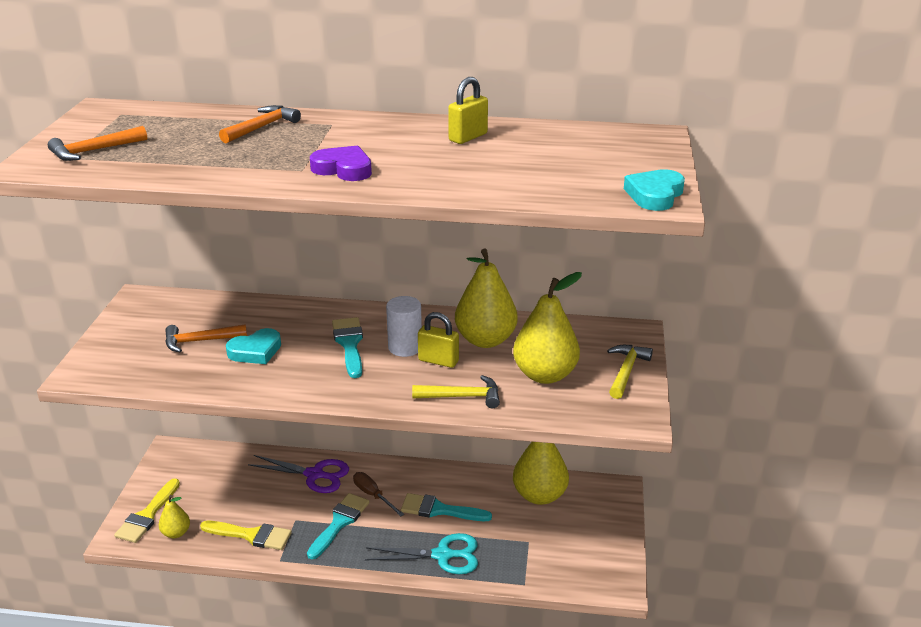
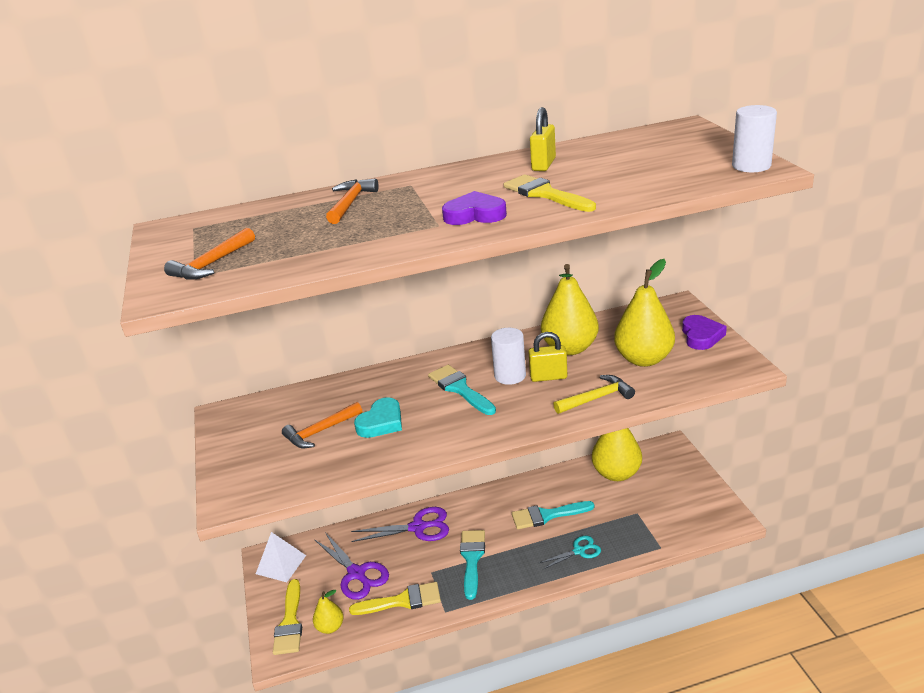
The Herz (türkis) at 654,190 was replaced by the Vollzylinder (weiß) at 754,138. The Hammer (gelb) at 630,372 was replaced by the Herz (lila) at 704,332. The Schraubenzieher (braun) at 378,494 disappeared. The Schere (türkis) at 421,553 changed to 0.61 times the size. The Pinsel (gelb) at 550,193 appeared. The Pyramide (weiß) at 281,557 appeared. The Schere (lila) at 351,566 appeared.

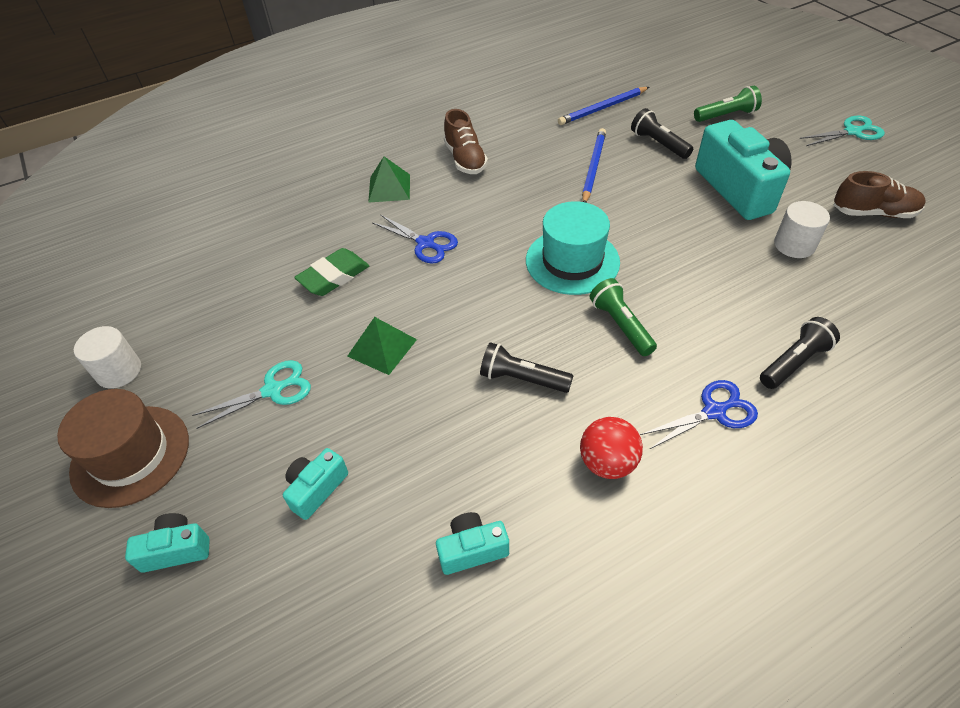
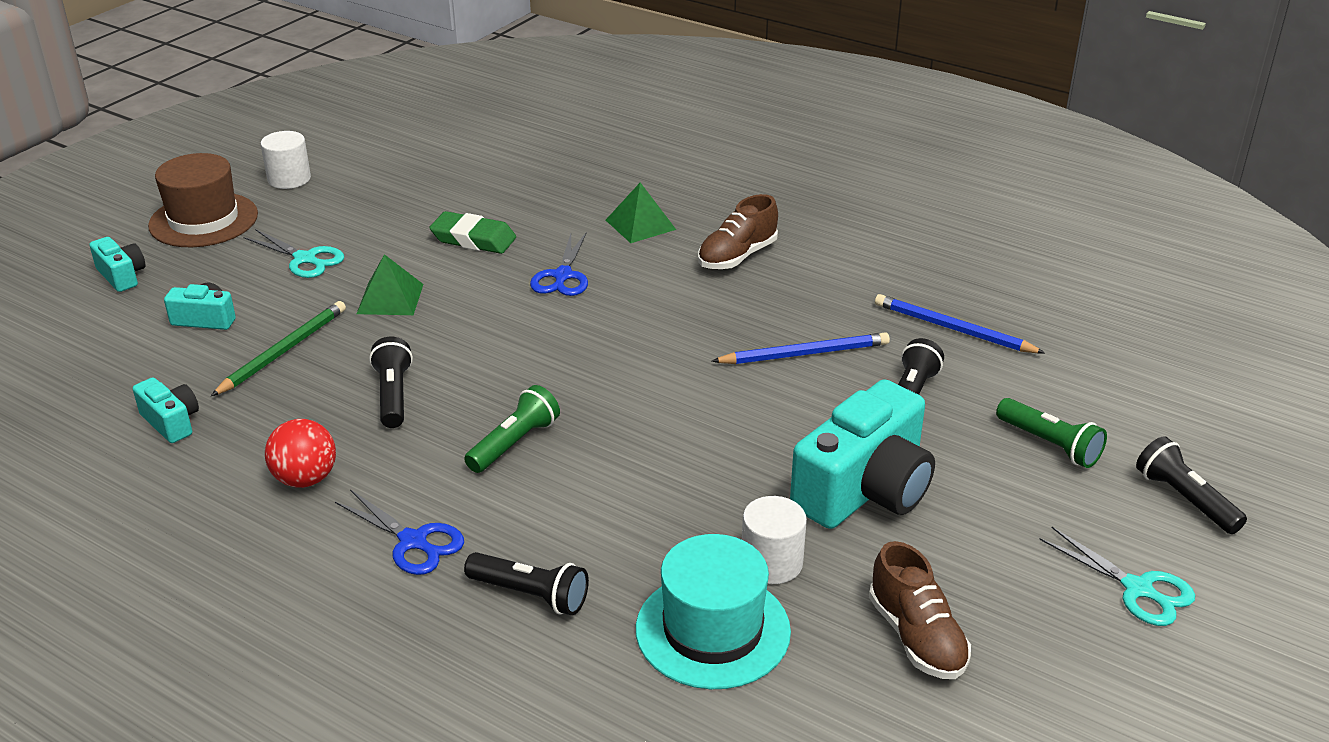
The Hut (türkis) moved from 573,248 to 713,611. The Bleistift (grün) at 278,348 appeared. The Taschenlampe (schwarz) at 1191,485 appeared.

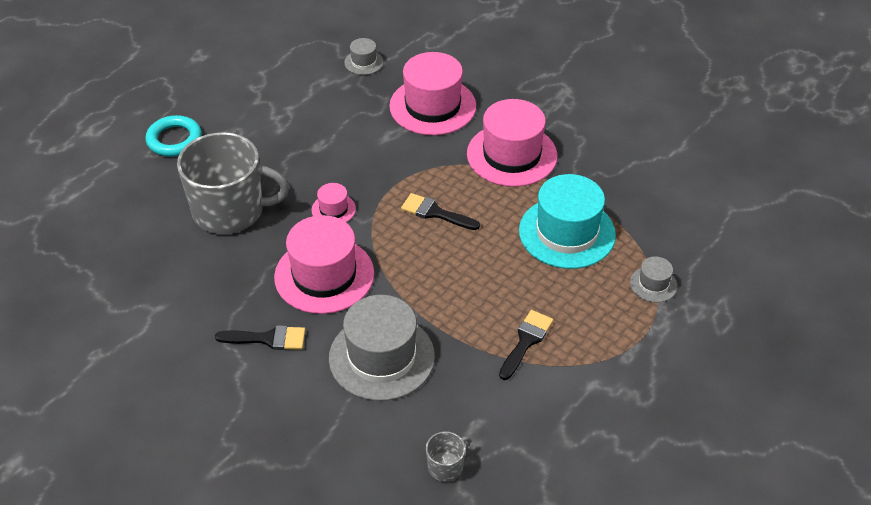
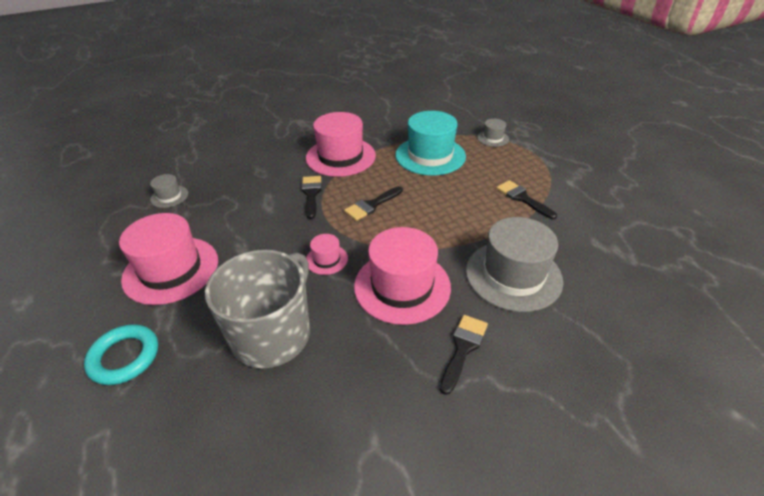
The Hut (rosa) moved from 432,93 to 168,259. The Tasse (grau) at 448,456 disappeared. The Pinsel (schwarz) at 311,197 appeared.

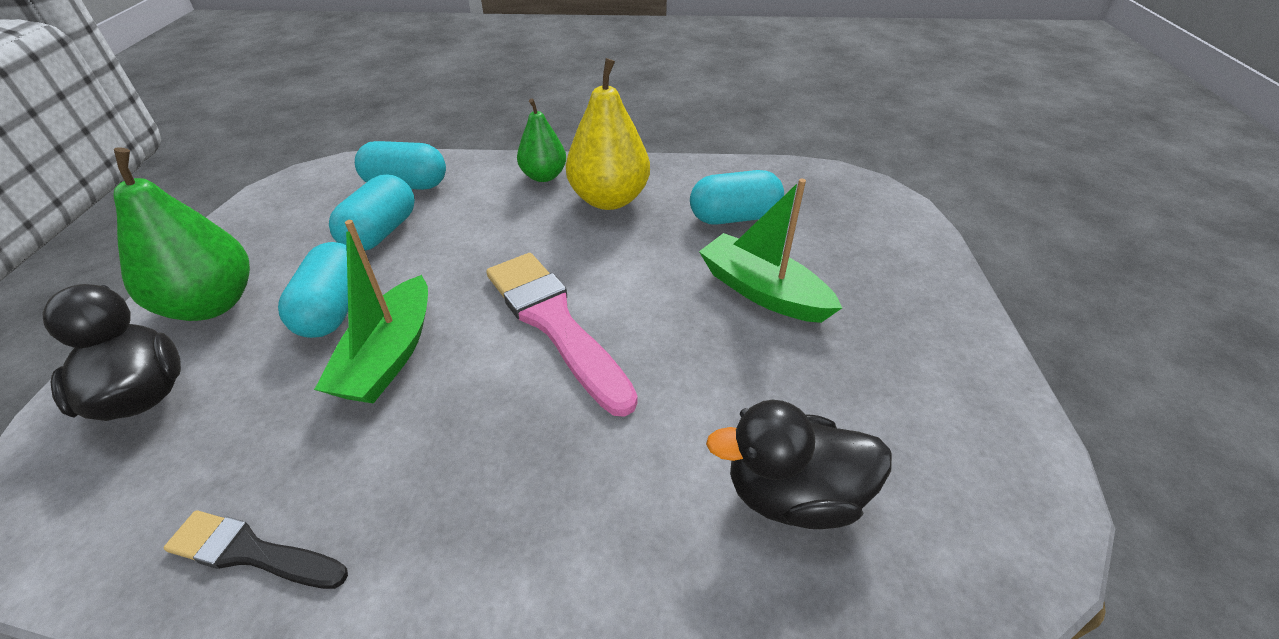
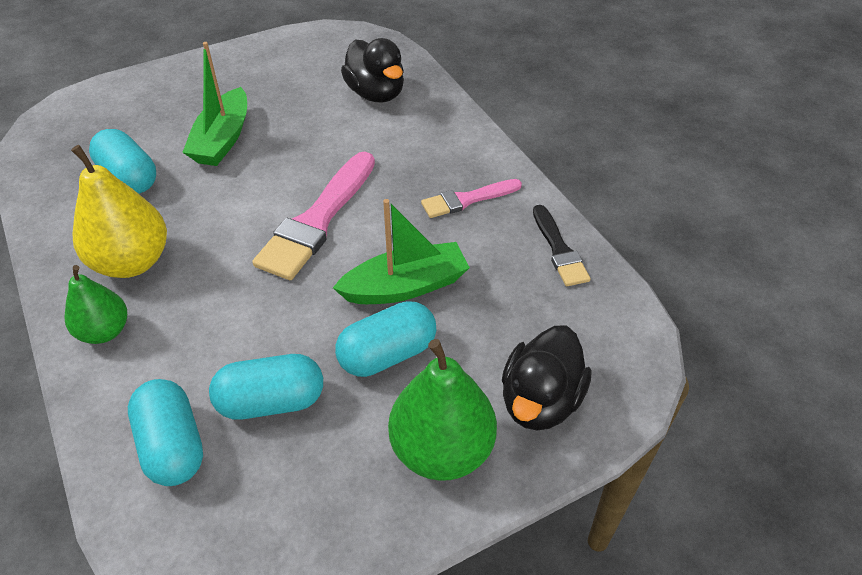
The Pinsel (rosa) at 471,198 appeared.

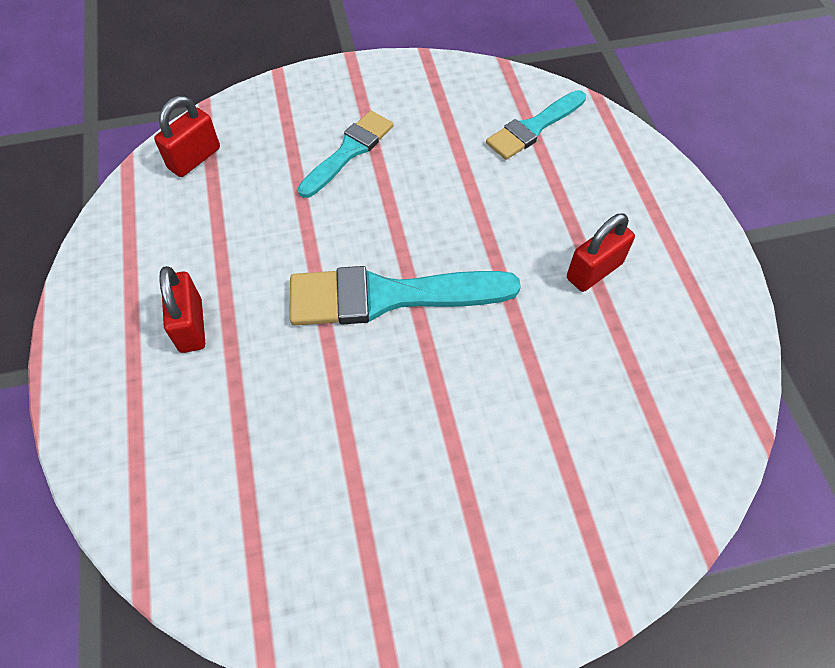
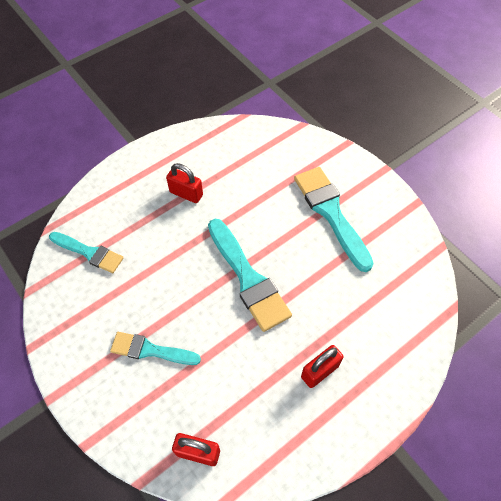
The Pinsel (türkis) at 334,219 appeared.

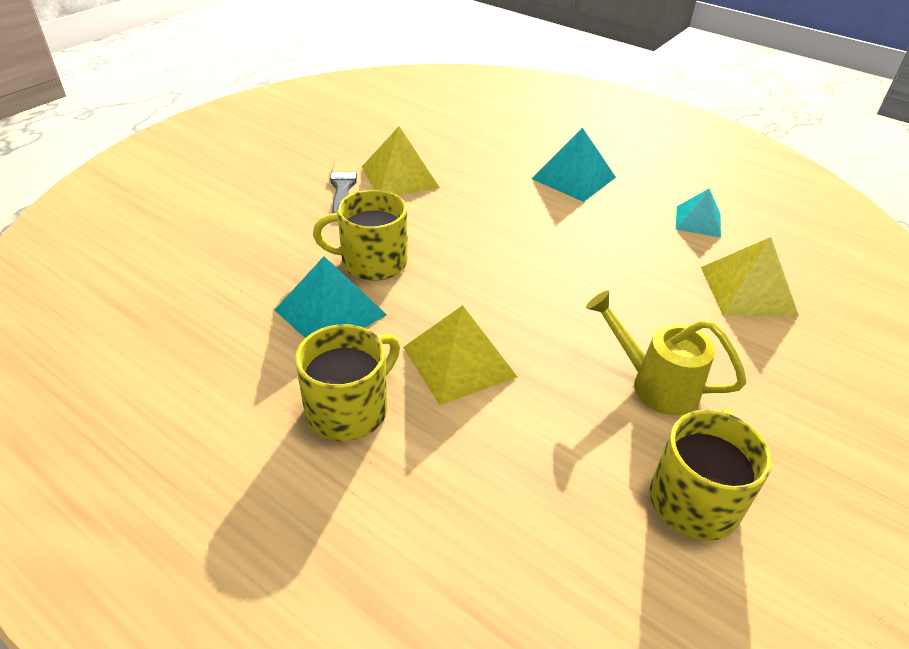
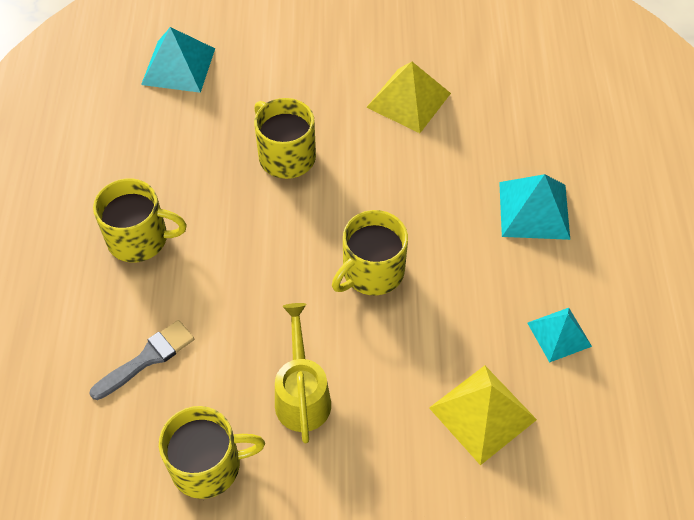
The Pinsel (grau) moved from 343,188 to 141,360. The Pyramide (türkis) moved from 331,297 to 178,60. The Pyramide (gelb) at 460,355 disappeared. The Tasse (gelb) at 370,252 appeared.

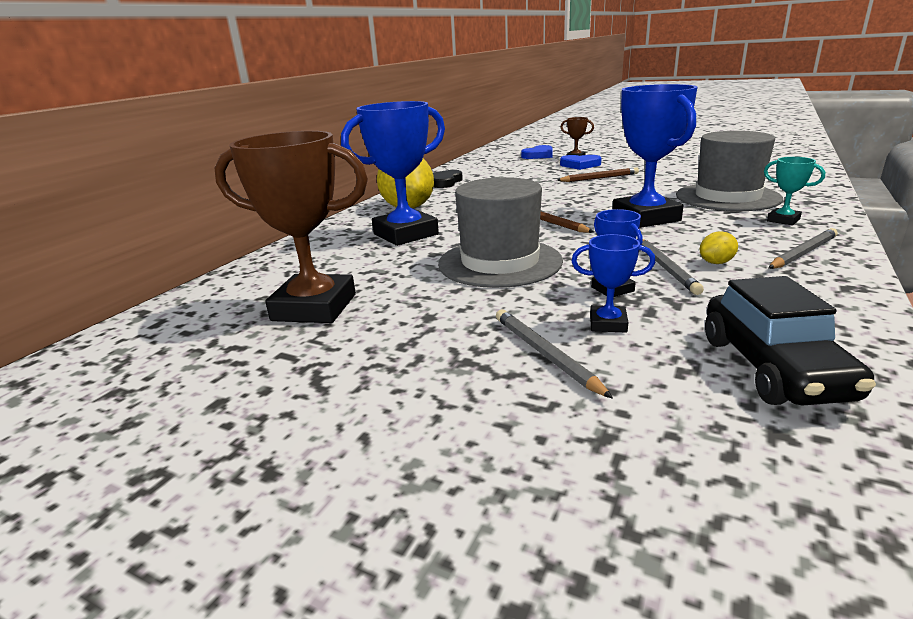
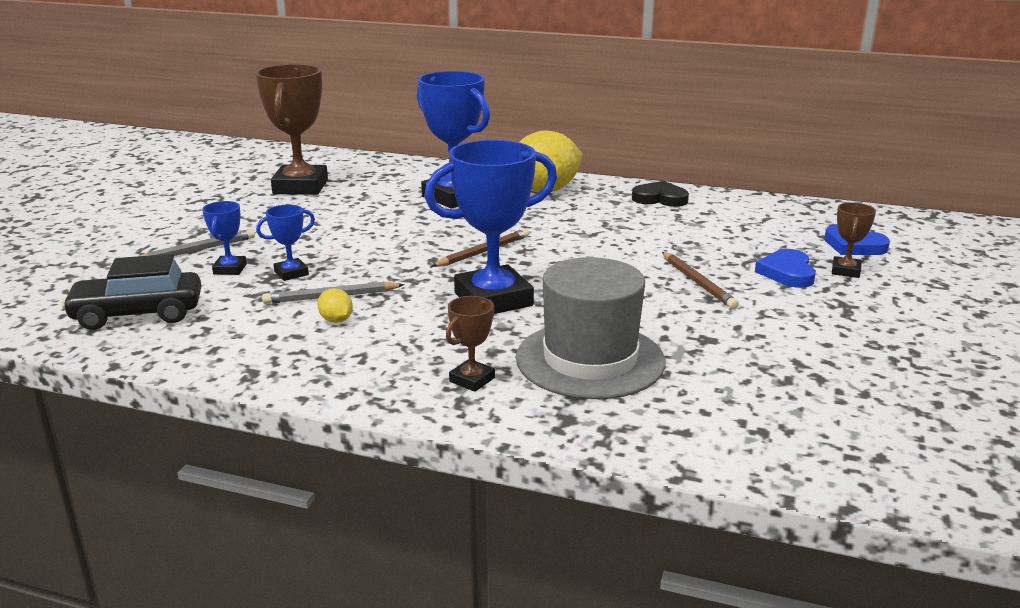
The Pokal (türkis) at 794,191 became the Pokal (braun) at 470,344. The Hut (grau) at 500,232 disappeared. The Bleistift (grau) at 803,248 disappeared.

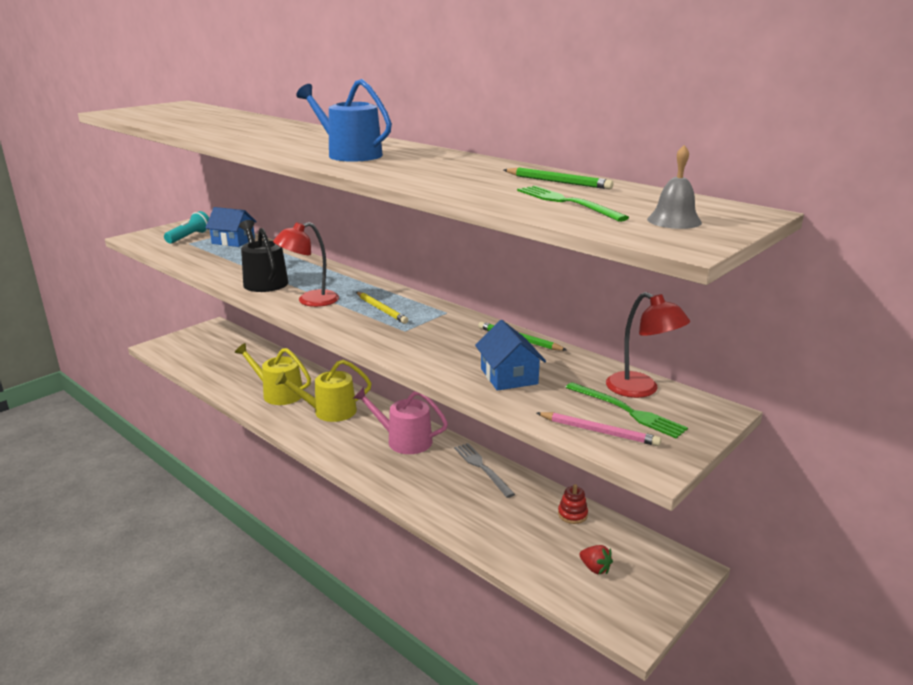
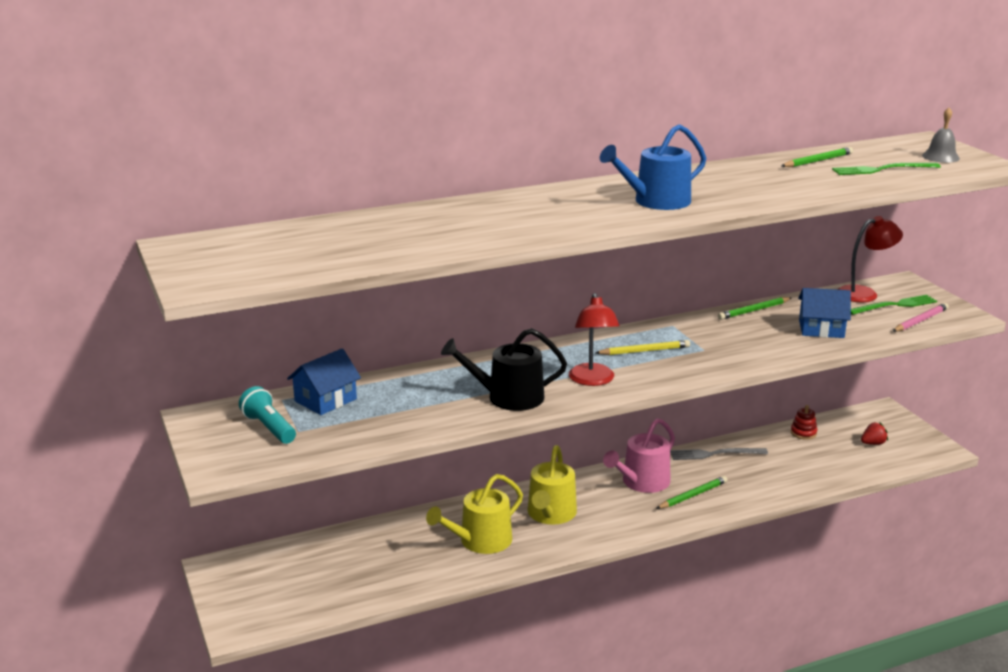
The Bleistift (grün) at 692,492 appeared.

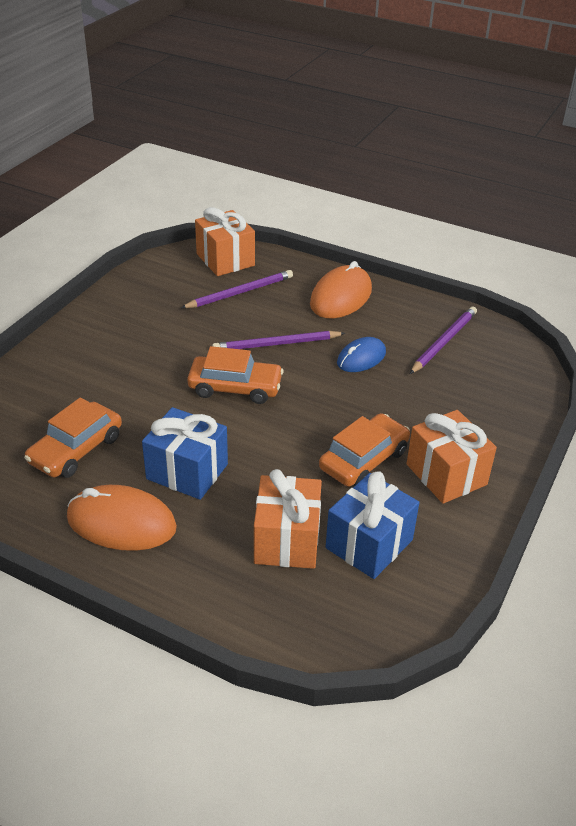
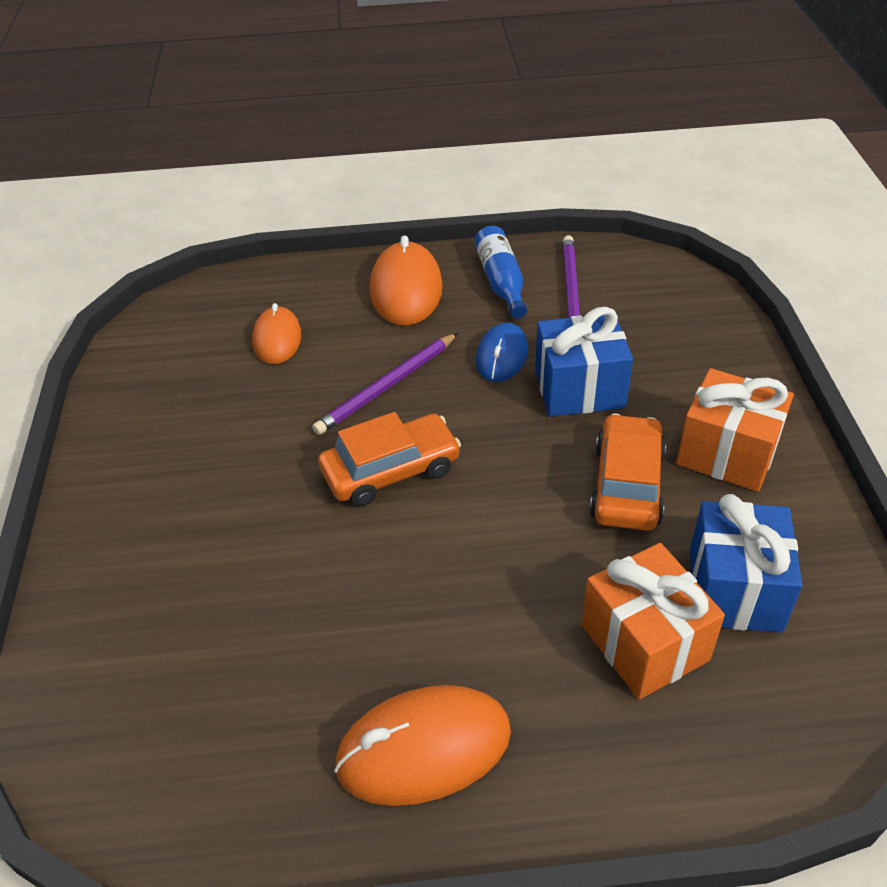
The Geschenk (orange) at 225,241 disappeared. The Bleistift (lila) at 237,289 was replaced by the Computermaus (orange) at 277,333. The Auto (orange) at 73,438 disappeared. The Geschenk (blau) moved from 185,453 to 584,362. The Flasche (blau) at 500,272 appeared.

